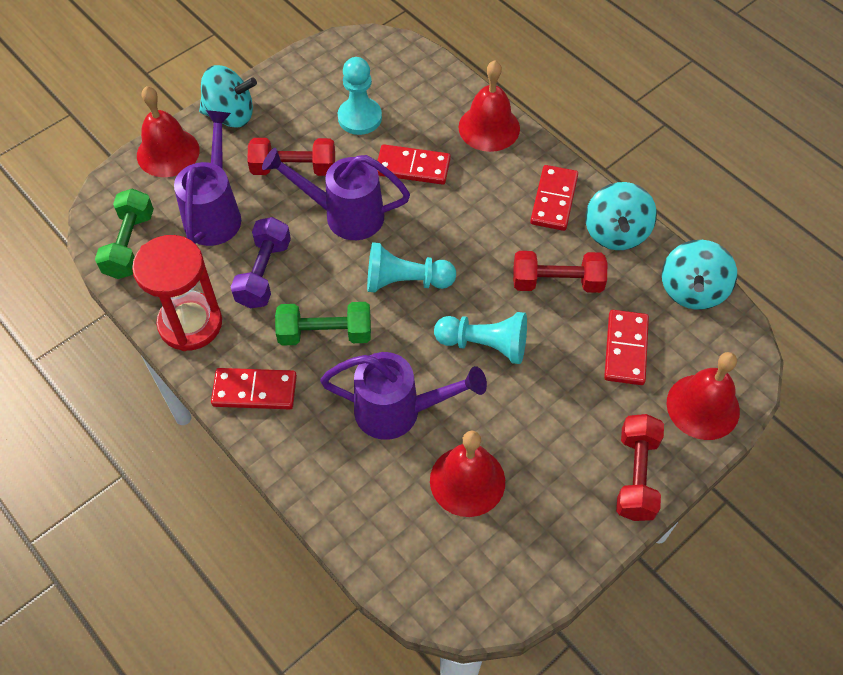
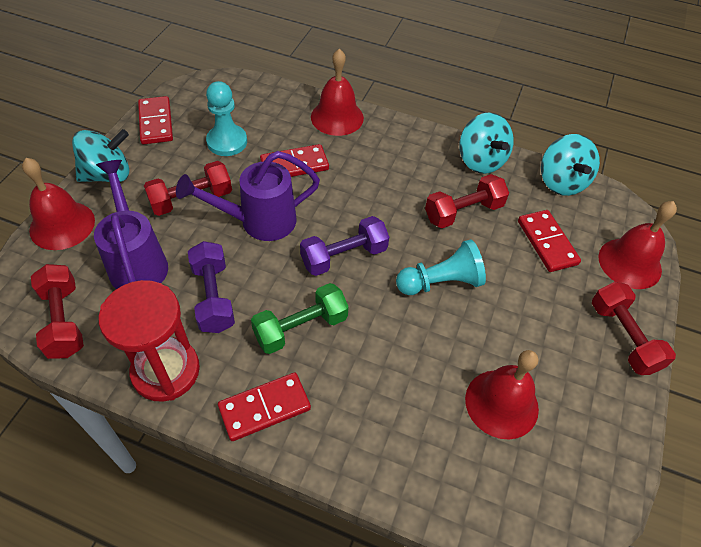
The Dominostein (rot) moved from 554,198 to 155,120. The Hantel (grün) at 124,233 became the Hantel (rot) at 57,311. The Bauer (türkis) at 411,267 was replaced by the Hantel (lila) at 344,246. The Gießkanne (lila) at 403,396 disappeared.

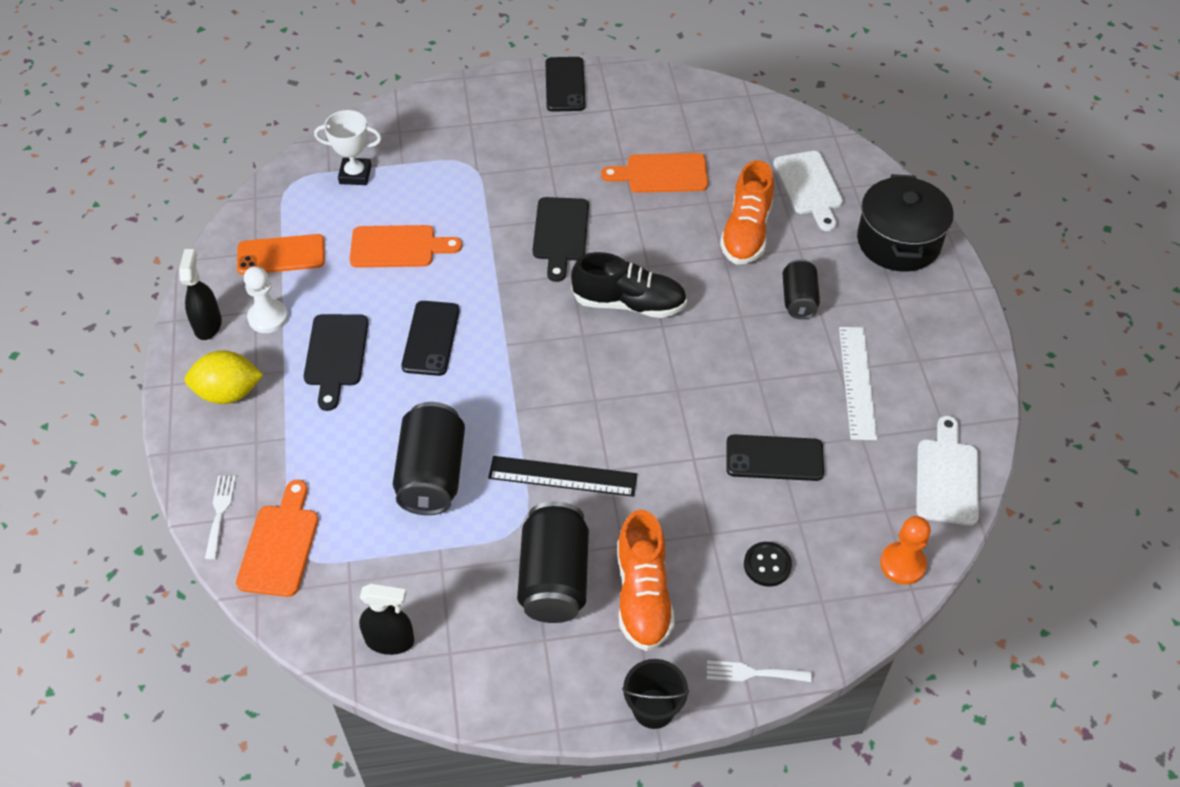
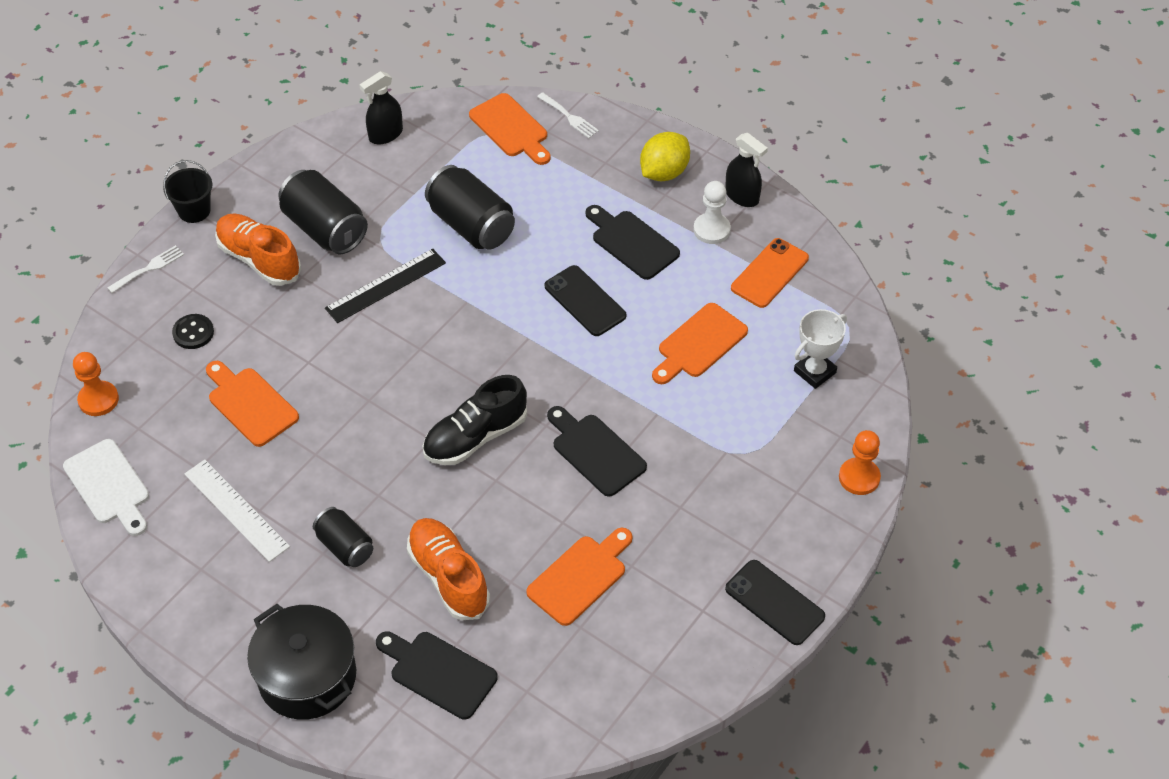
The Schneidebrett (weiß) at 808,191 became the Schneidebrett (schwarz) at 437,675. The Handy (schwarz) at 775,457 was replaced by the Schneidebrett (orange) at 252,404. The Bauer (orange) at 860,462 appeared.

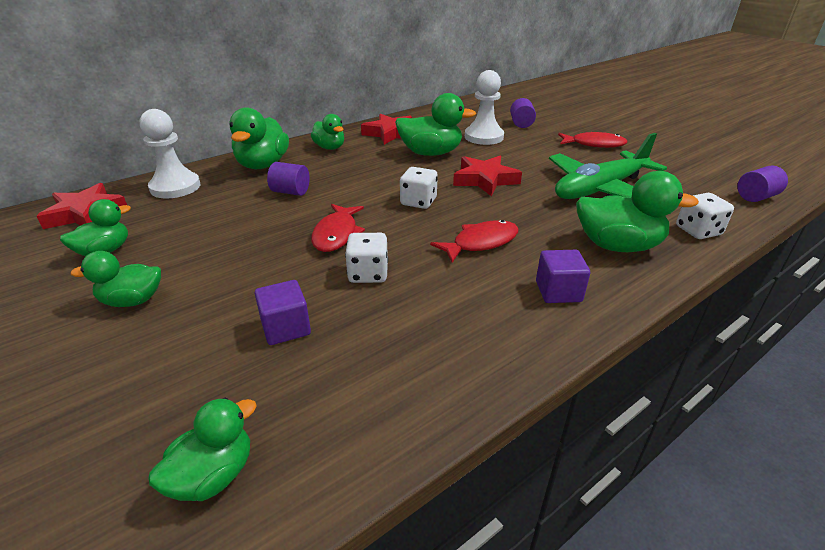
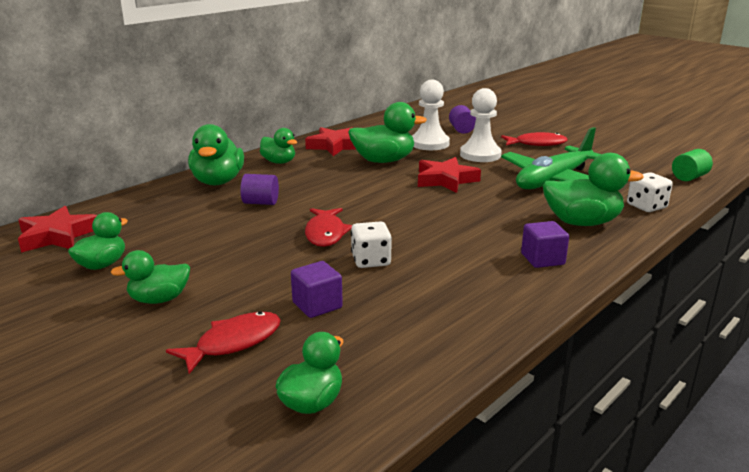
The Bauer (weiß) moved from 170,154 to 481,125. The Vollzylinder (lila) at 762,183 became the Vollzylinder (grün) at 692,165. The Spielwürfel (weiß) at 419,188 disappeared. The Fisch (rot) moved from 474,241 to 223,342.

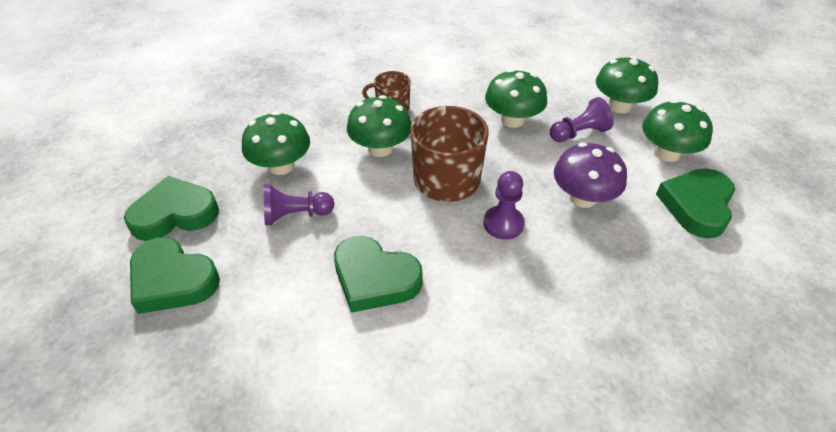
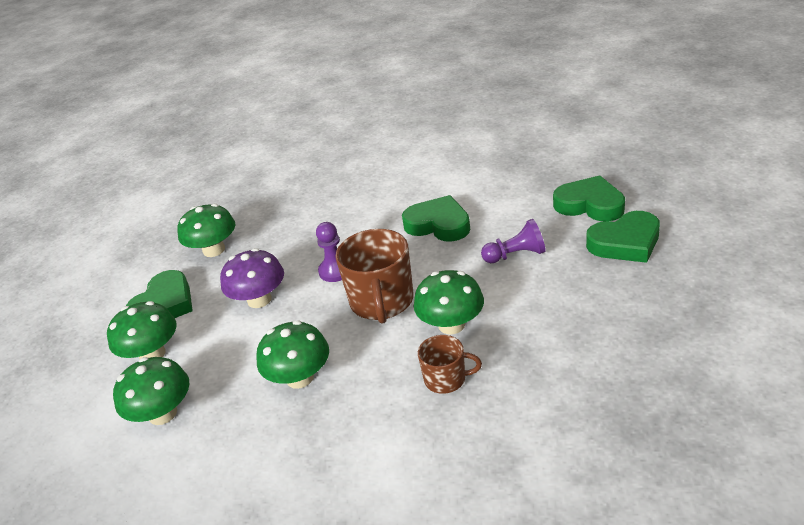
The Bauer (lila) at 582,119 disappeared. The Pilz (grün) moved from 276,143 to 206,230.

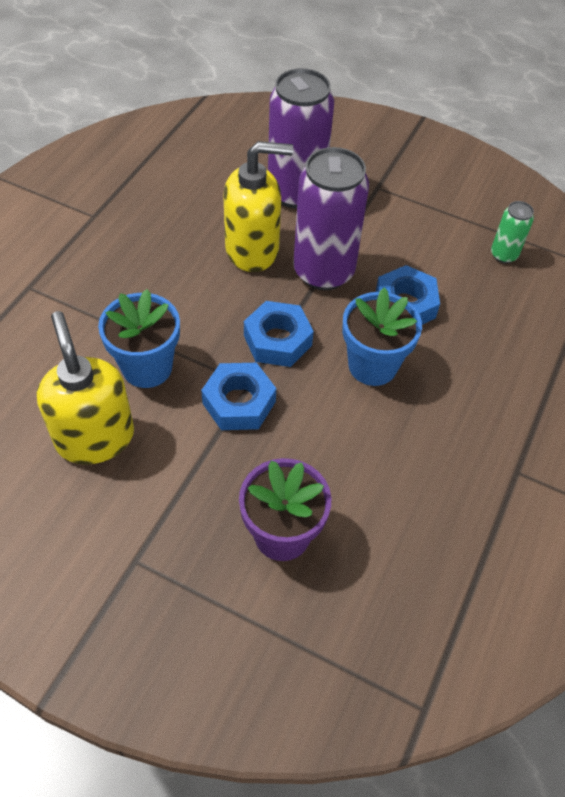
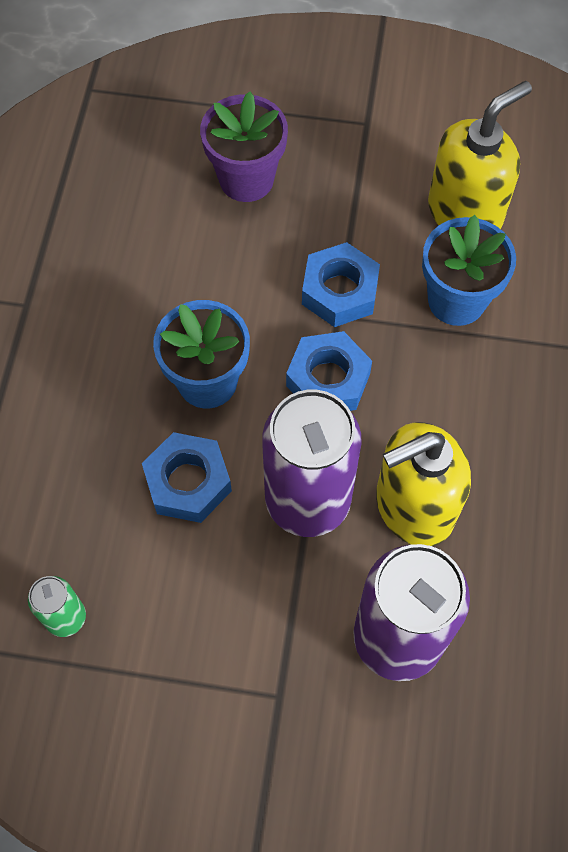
The Seifenspender (gelb) at 85,388 turned 90 degrees counterclockwise.

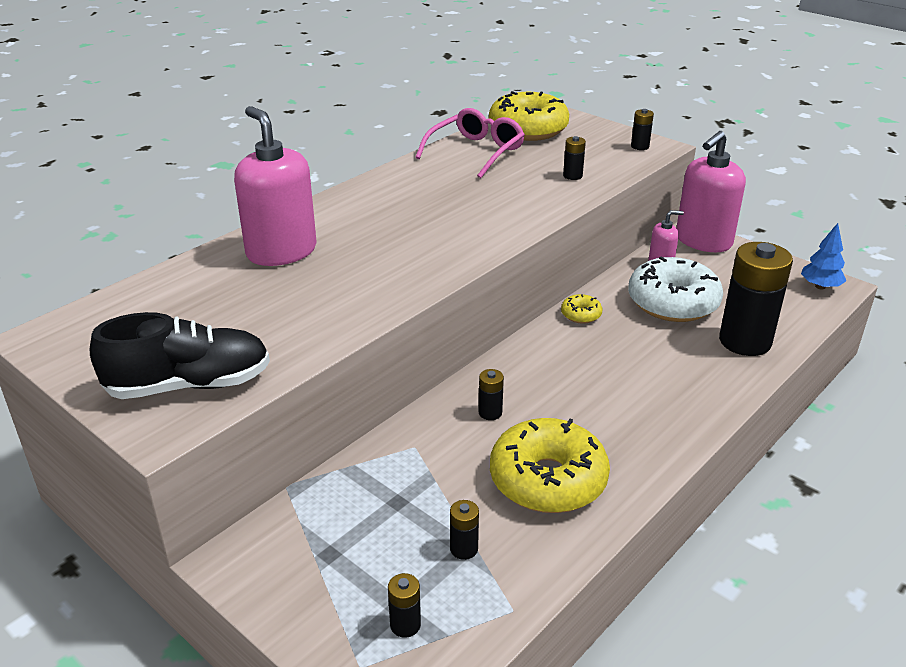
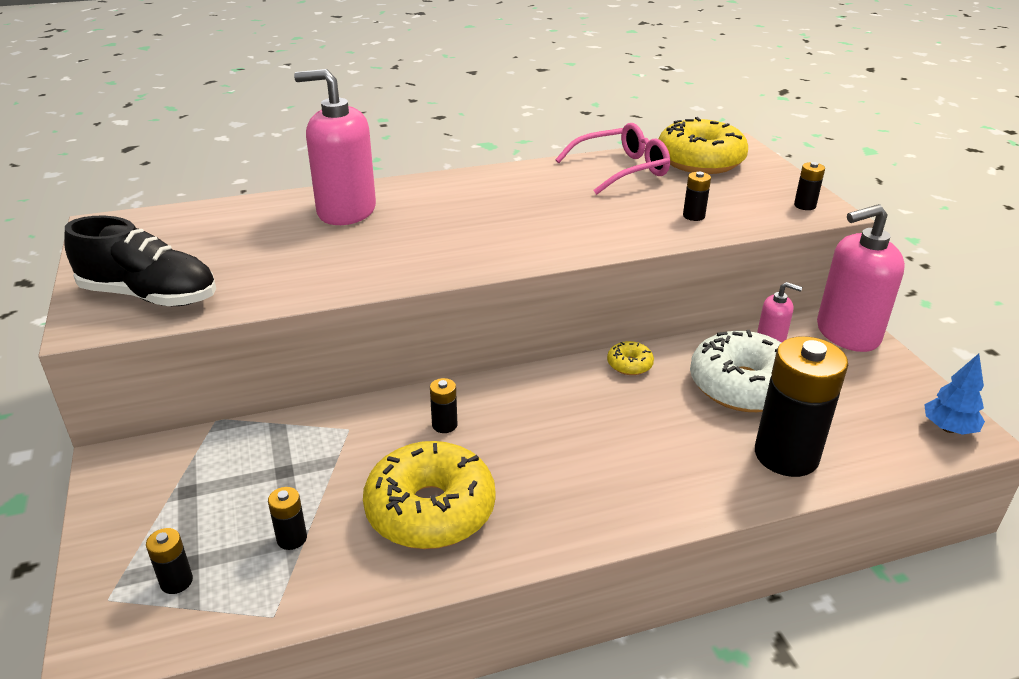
The Seifenspender (rosa) at 275,186 turned 75 degrees counterclockwise.

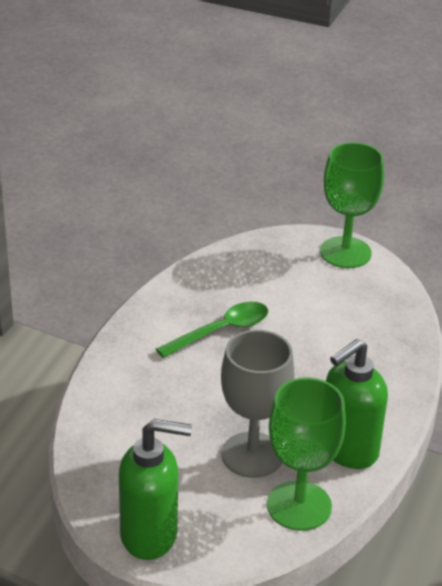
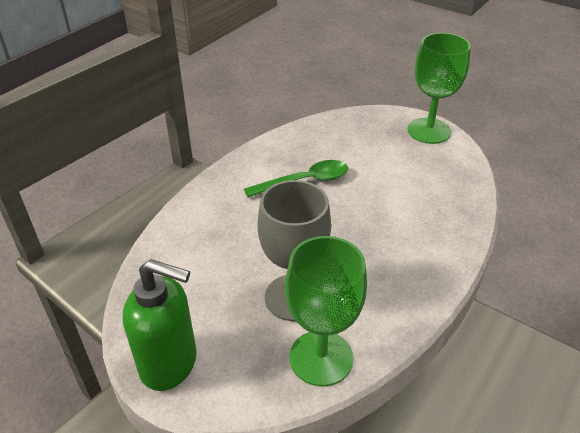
The Seifenspender (grün) at 357,404 disappeared.

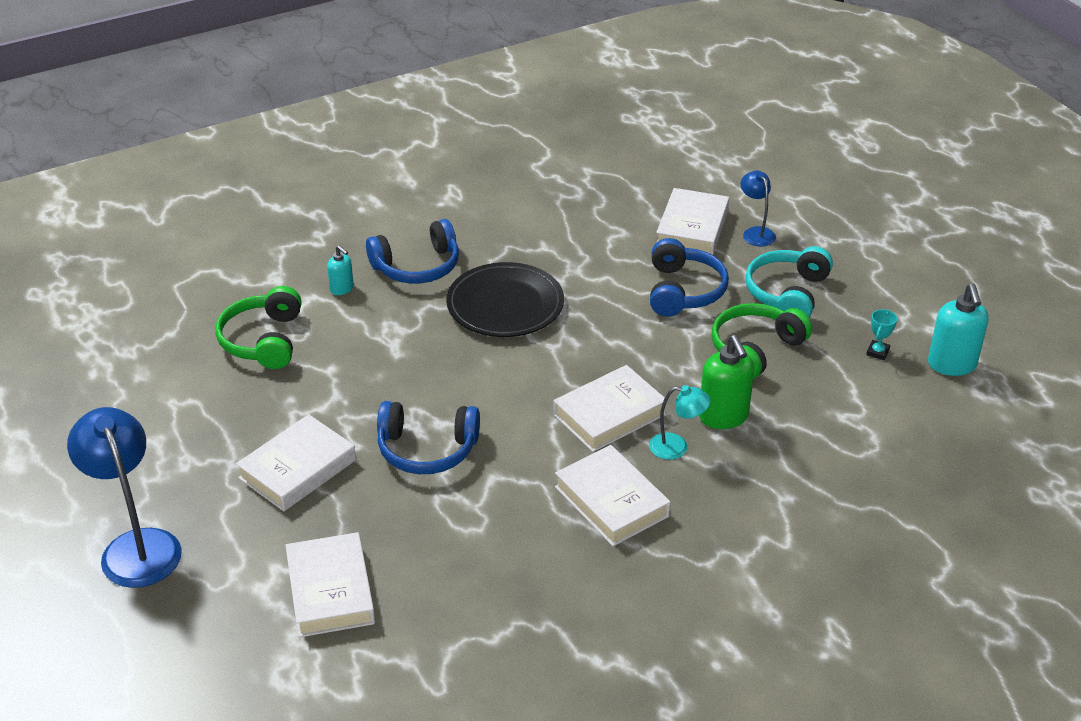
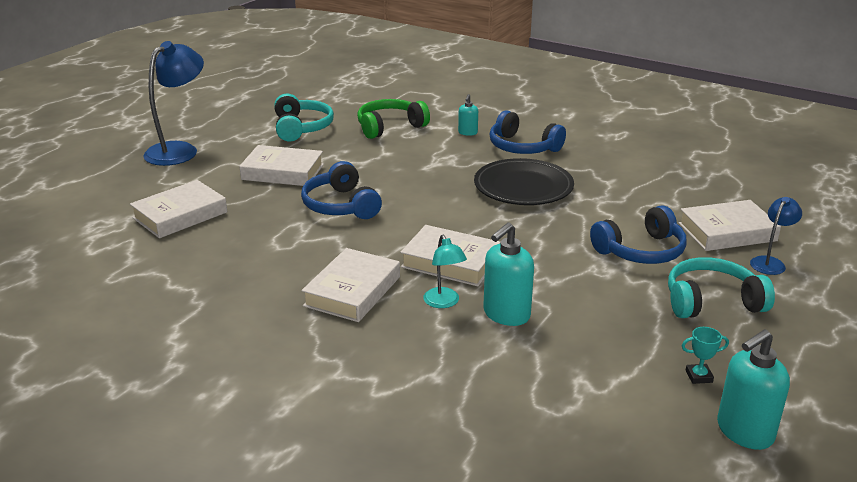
The Kopfhörer (grün) at 762,341 disappeared. The Seifenspender (grün) at 726,382 became the Seifenspender (türkis) at 508,274. The Kopfhörer (türkis) at 304,118 appeared.

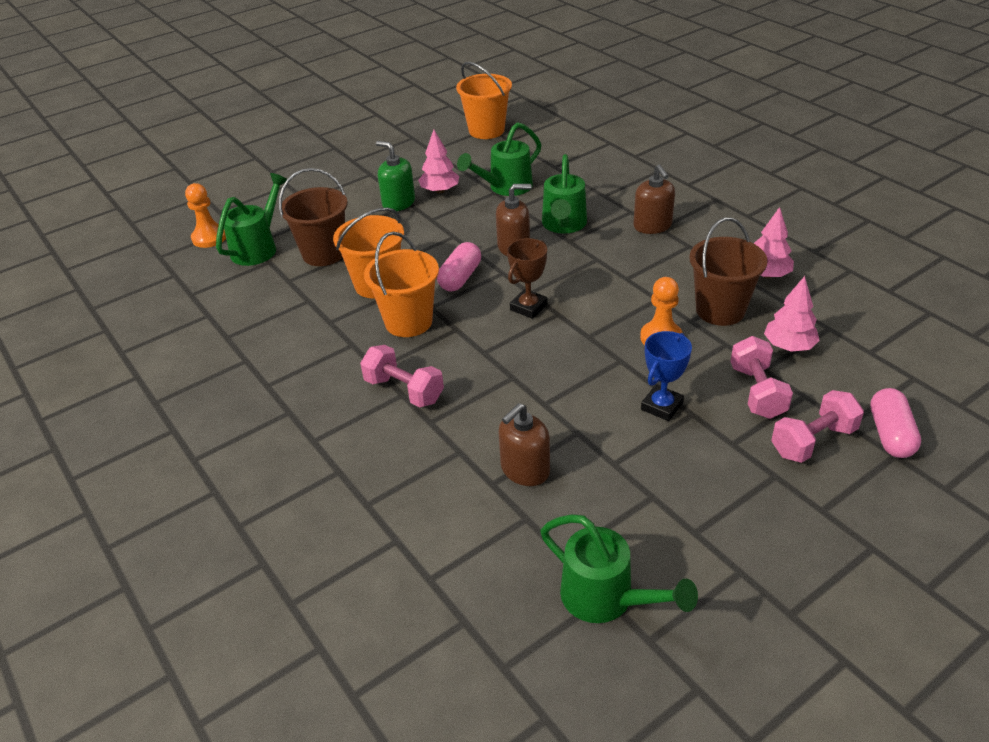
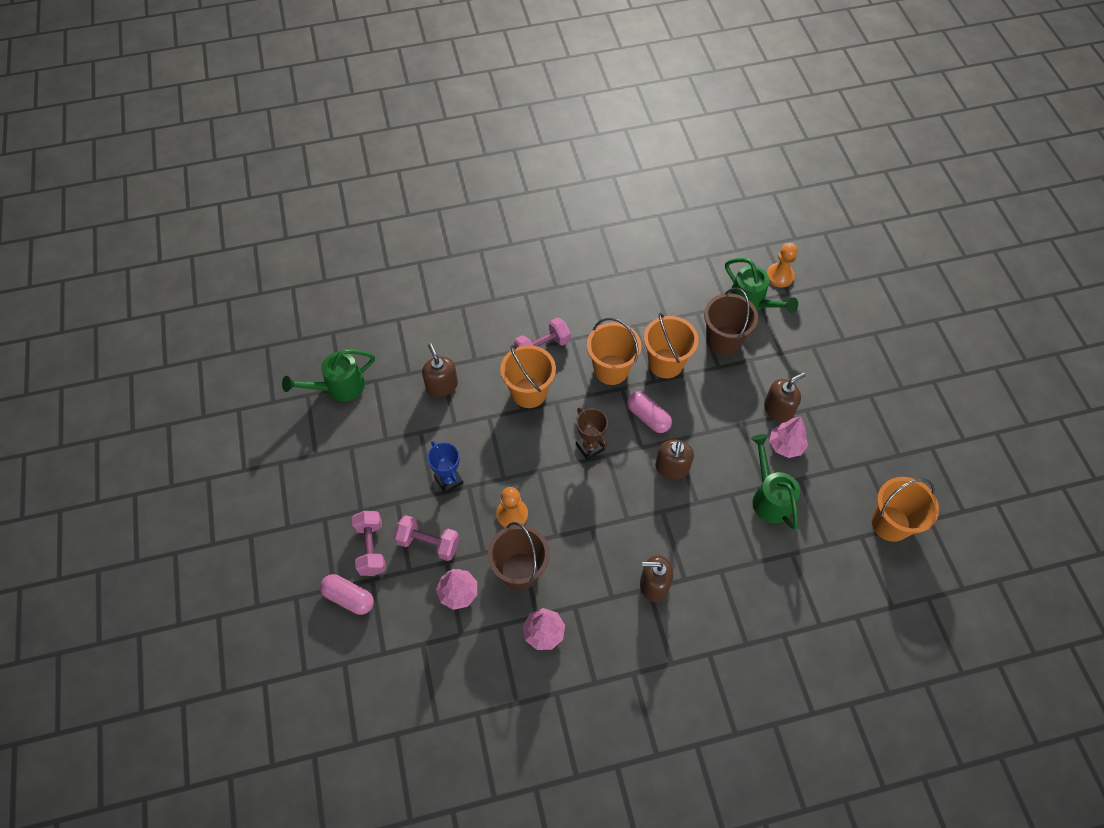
The Seifenspender (grün) at 395,176 became the Seifenspender (braun) at 785,397. The Gießkanne (grün) at 564,194 disappeared. The Eimer (orange) at 528,376 appeared.

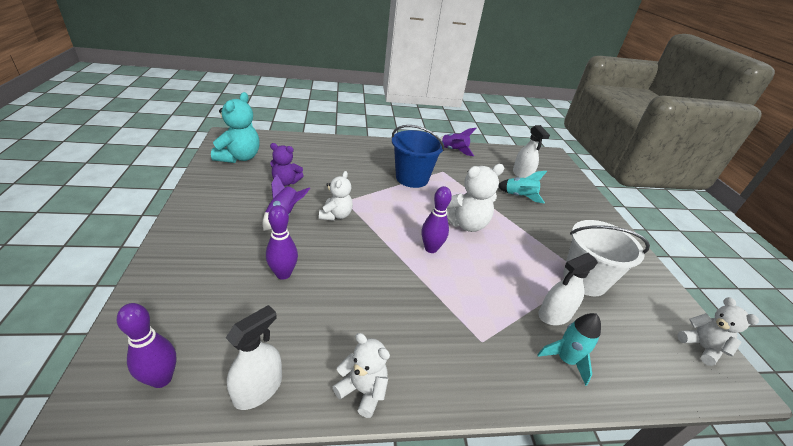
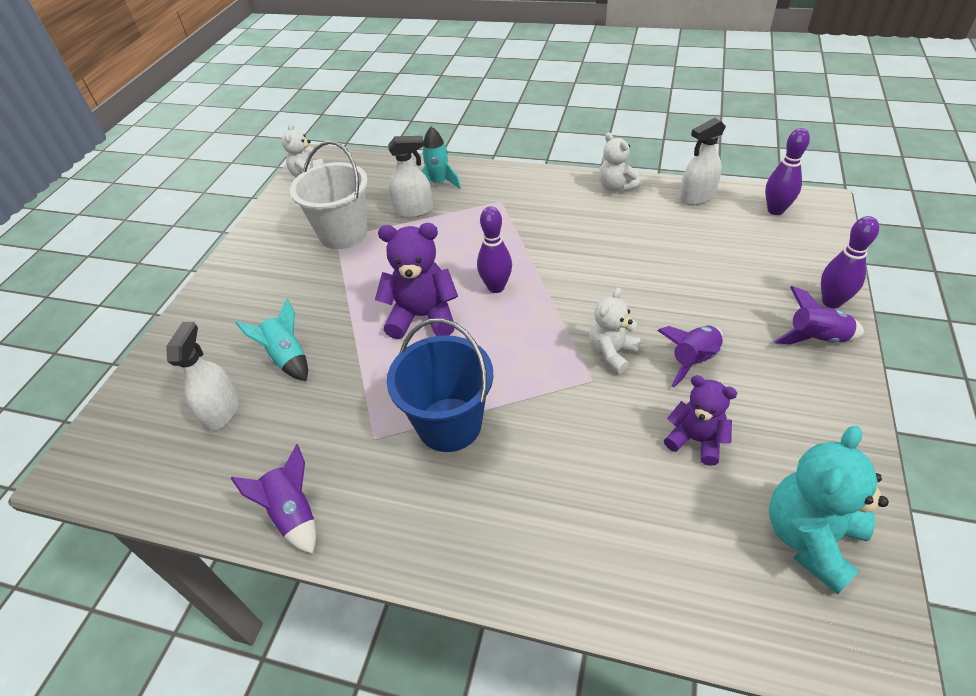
The Teddybär (weiß) at 475,198 became the Teddybär (lila) at 416,281. The Bowlingkegel (lila) moved from 282,242 to 850,262. The Rakete (lila) at 819,315 appeared.

